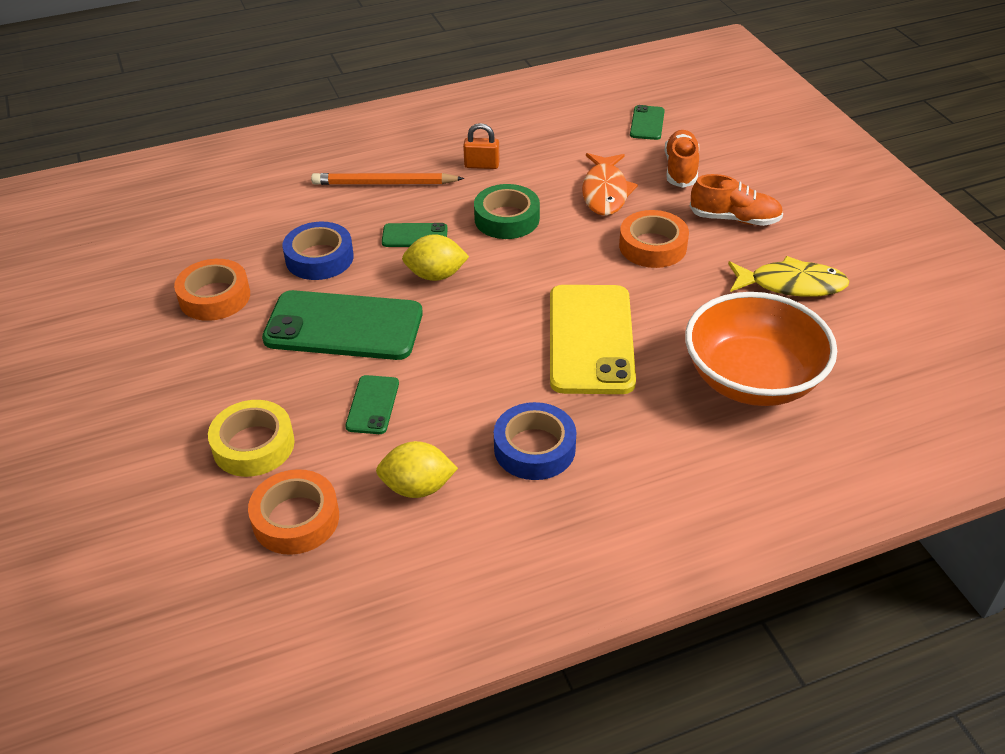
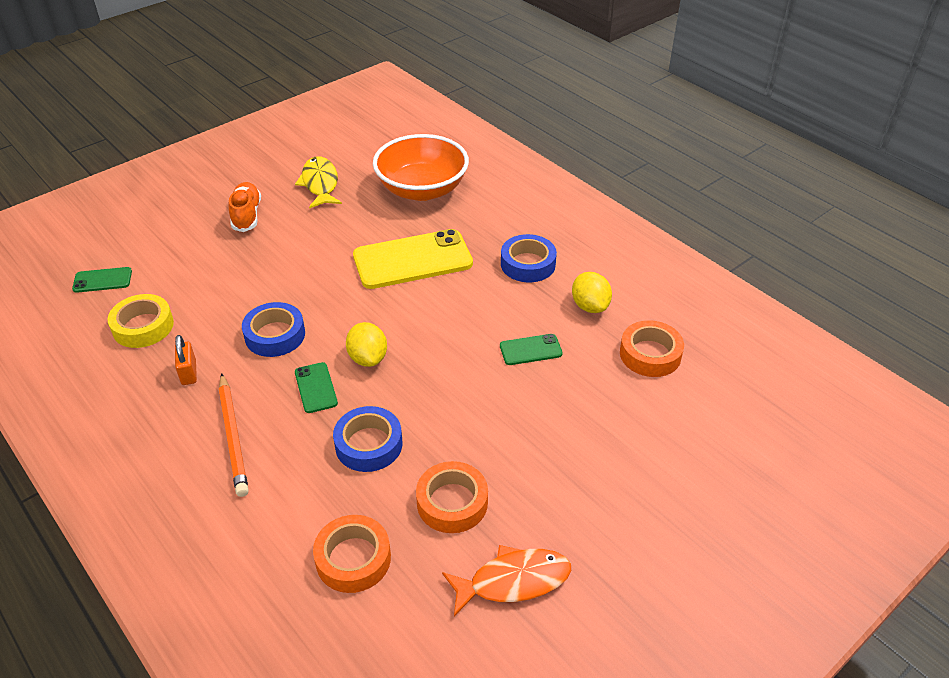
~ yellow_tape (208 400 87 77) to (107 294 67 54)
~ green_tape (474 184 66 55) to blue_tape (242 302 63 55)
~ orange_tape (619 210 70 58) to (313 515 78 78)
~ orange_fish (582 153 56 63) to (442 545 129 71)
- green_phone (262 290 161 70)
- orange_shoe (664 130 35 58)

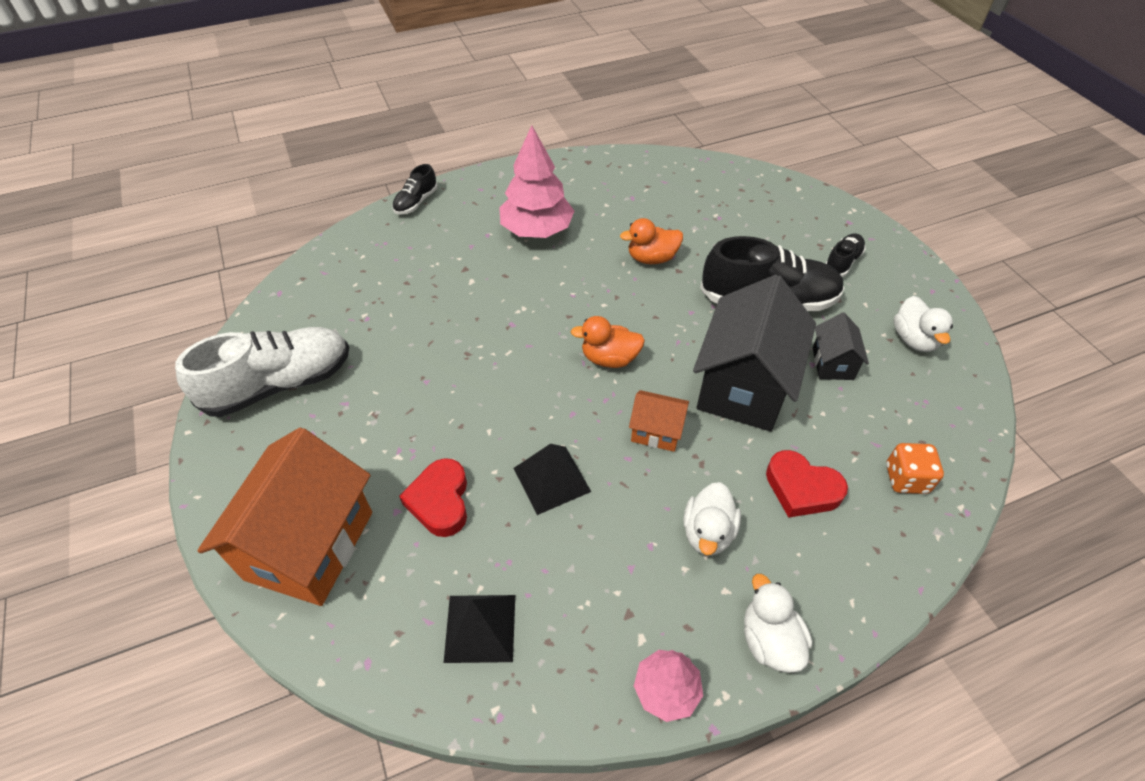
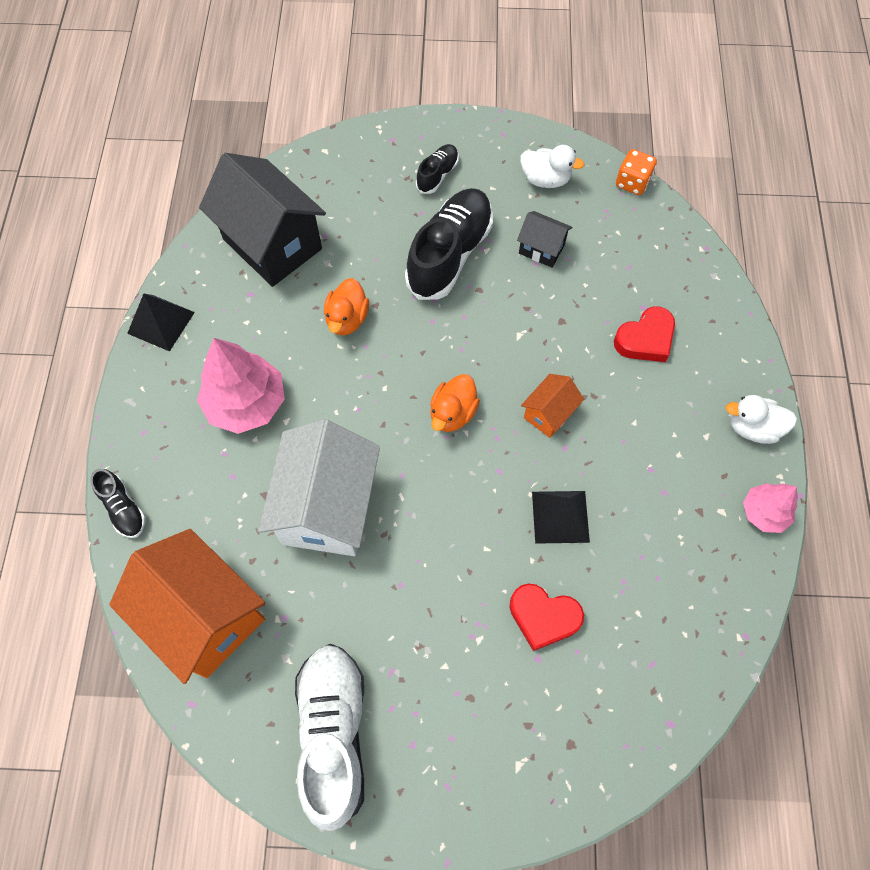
~ orange_house (197 427 175 179) to (109 529 156 155)
~ black_pyramid (444 595 71 68) to (127 294 68 58)
~ black_house (693 275 123 156) to (199 153 127 134)
+ white_house (258 419 122 137)
~ black_shoe (825 233 41 44) = (416 144 43 50) 60 degrees clockwise
~ orange_dice (886 443 58 51) to (616 149 41 46)
- white_duck (683 482 58 74)

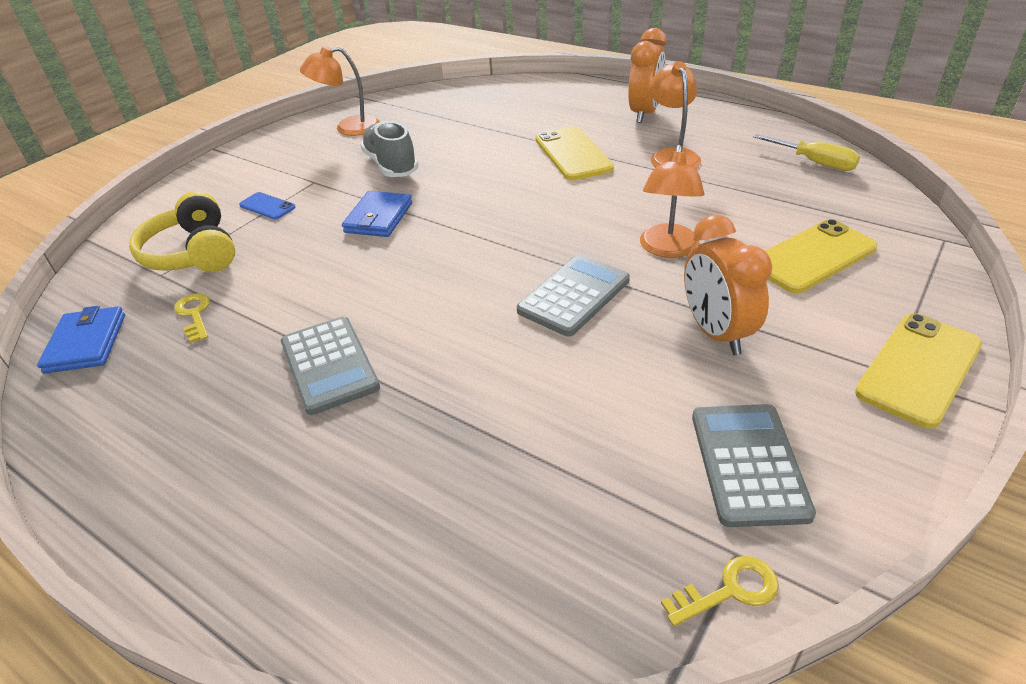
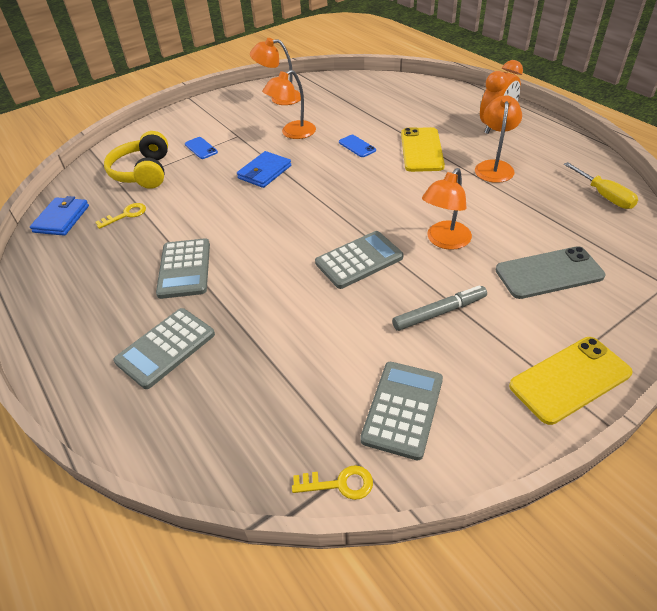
~ yellow_key (174 293 36 50) = (95 203 51 26) 60 degrees clockwise
+ grey_calculator (113 308 102 81)
~ grey_shoe (360 121 58 56) to orange_lamp (262 70 54 69)
+ blue_phone (339 135 37 22)
~ orange_clock (684 215 88 140) to grey_marker (392 285 95 46)
~ yellow_phone (765 219 113 74) to grey_phone (496 246 109 53)

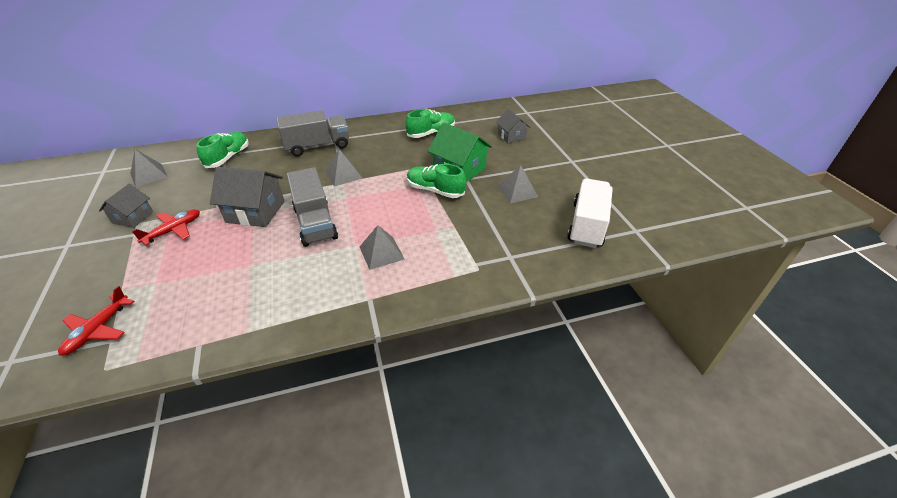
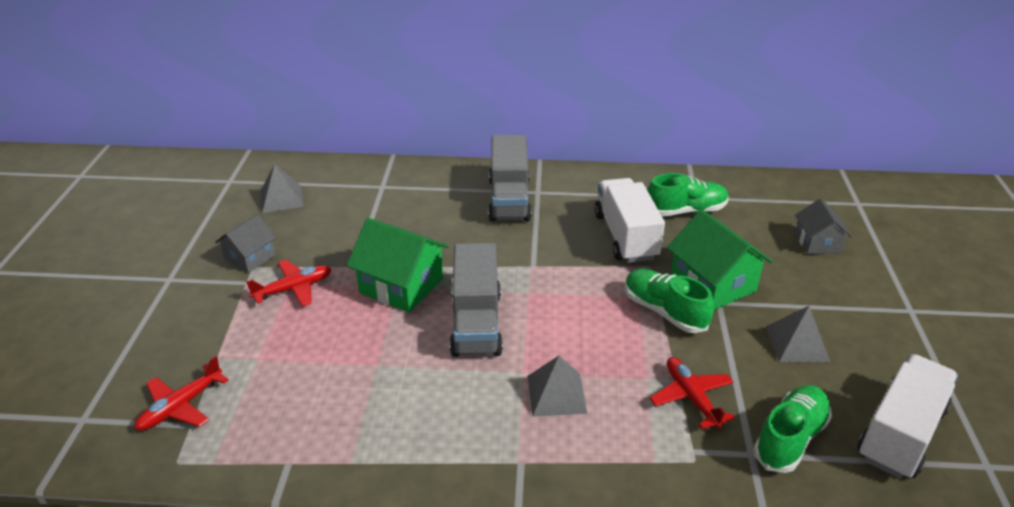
~ grey_house (210 167 74 60) to green_house (347 218 102 95)
~ grey_truck (276 110 73 46) = (488 135 44 87) 90 degrees clockwise
+ white_truck (595 178 70 85)
+ red_plane (650 357 85 72)
~ green_shoe (196 132 53 36) to (753 385 79 88)
- grey_pyramid (325 149 38 37)

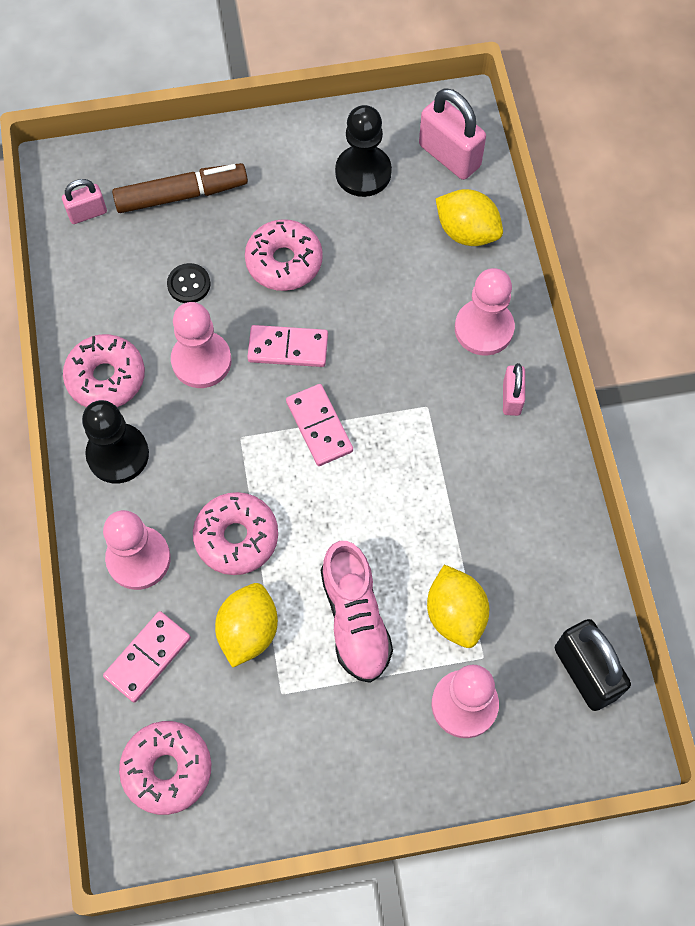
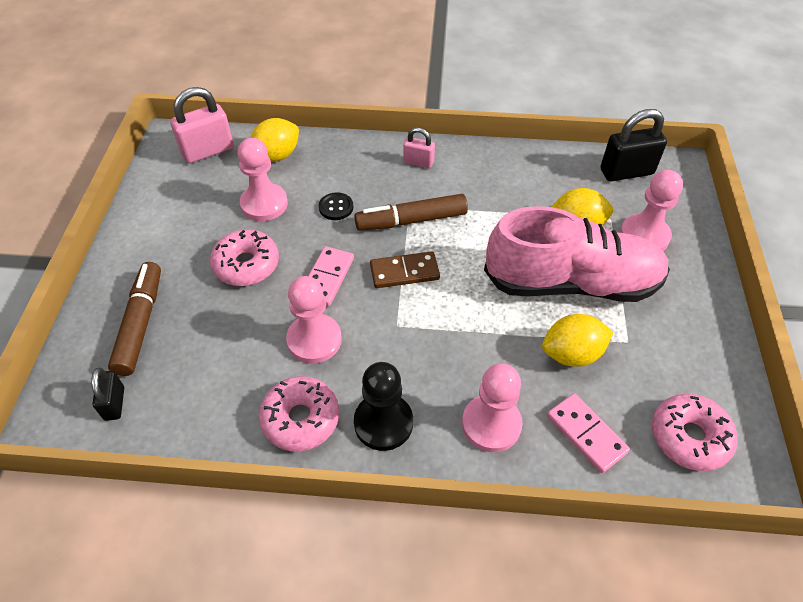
~ pink_padlock (62 179 45 45) to black_padlock (91 368 33 53)
~ pink_pawn (455 268 60 88) to (237 138 51 83)
~ black_button (167 263 44 40) to (319 192 34 28)
+ brown_marker (354 194 114 37)
~ pink_domino (286 384 67 82) to brown_domino (370 251 70 37)
~ pink_shoe (321 541 72 142) = (484 206 186 96) x1.64
~ yellow_lemon (215 583 63 85) = (542 314 71 53) 45 degrees counterclockwise
- pink_donut (193 492 85 83)
- black_pawn (335 105 57 92)

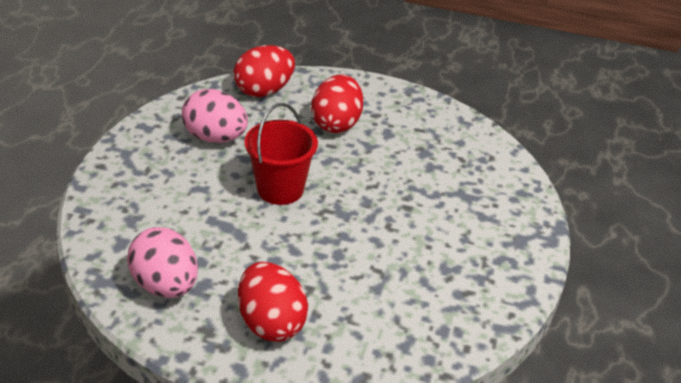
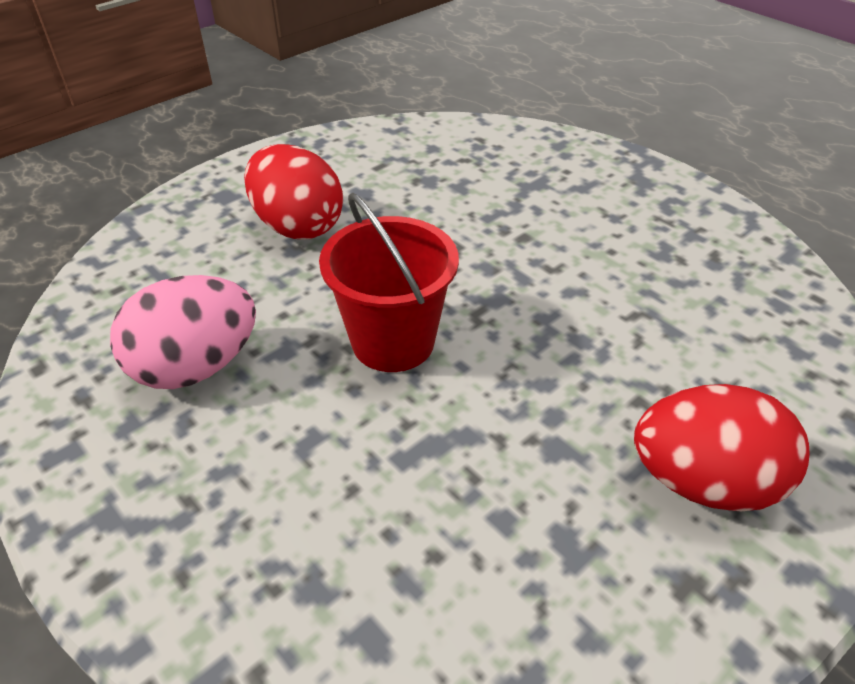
- pink_egg (127 227 71 71)
- red_egg (234 45 61 52)

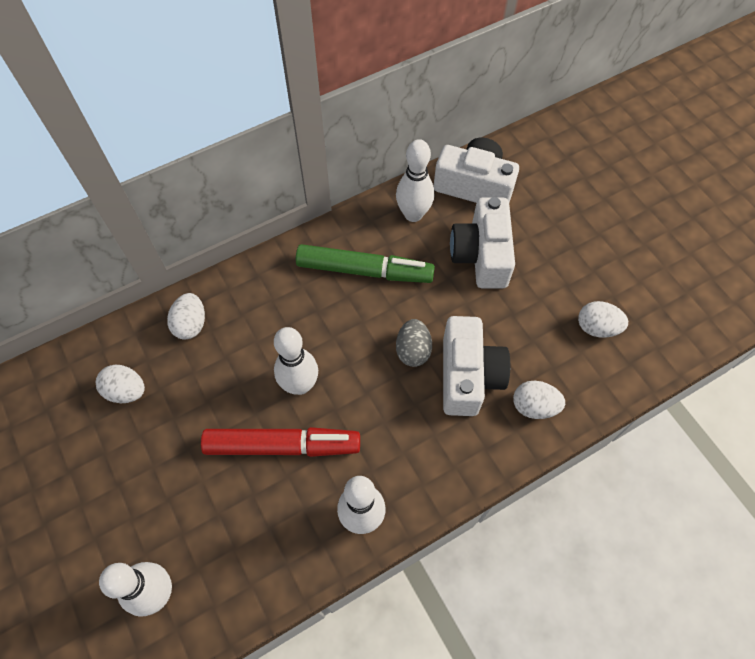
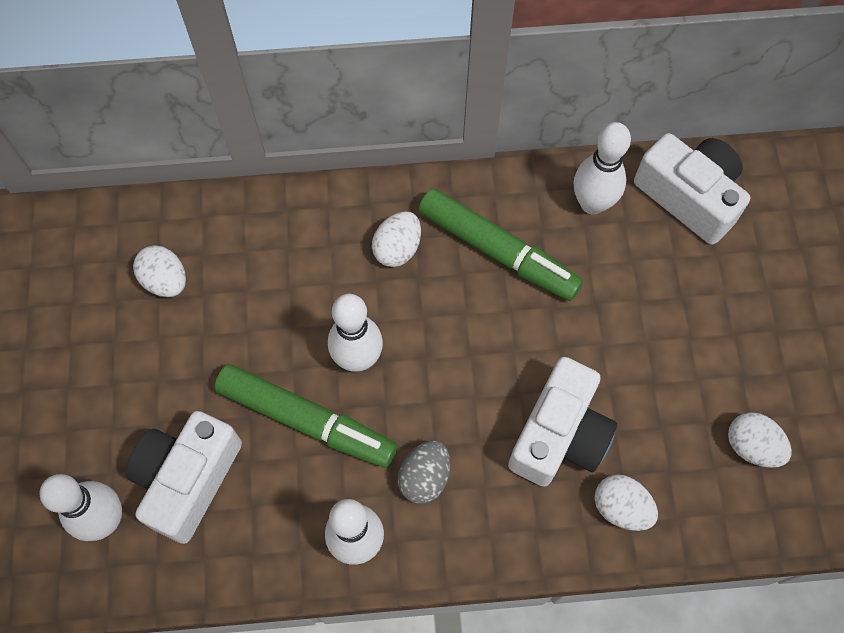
~ white_camera (450 197 65 91) to (126 411 116 133)
~ red_marker (201 427 159 30) to green_marker (214 364 183 104)
~ white_egg (167 293 38 47) to (372 211 49 56)
~ grey_egg (396 319 36 48) to (398 440 52 64)

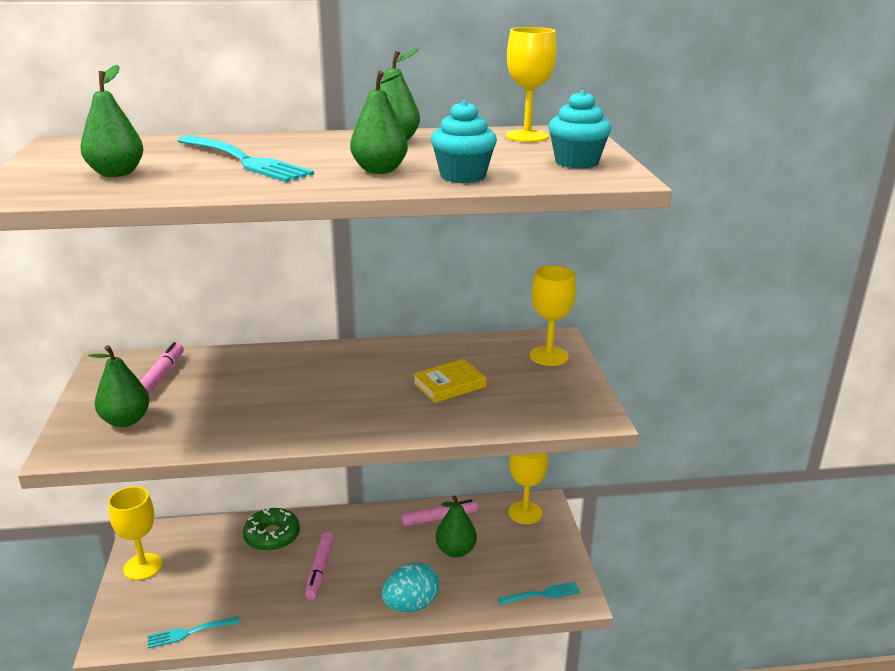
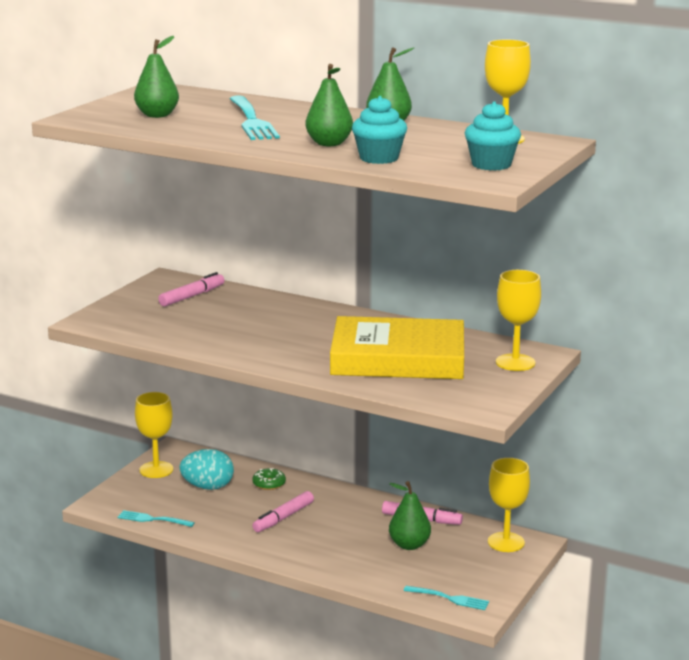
~ turquoise_egg (382 562 57 50) to (179 449 55 41)
~ green_donut (243 508 57 43) = (252 468 34 22) x0.62
~ yellow_book (413 359 74 44) = (330 316 134 63) x2.27
- green_pear (88 345 62 82)

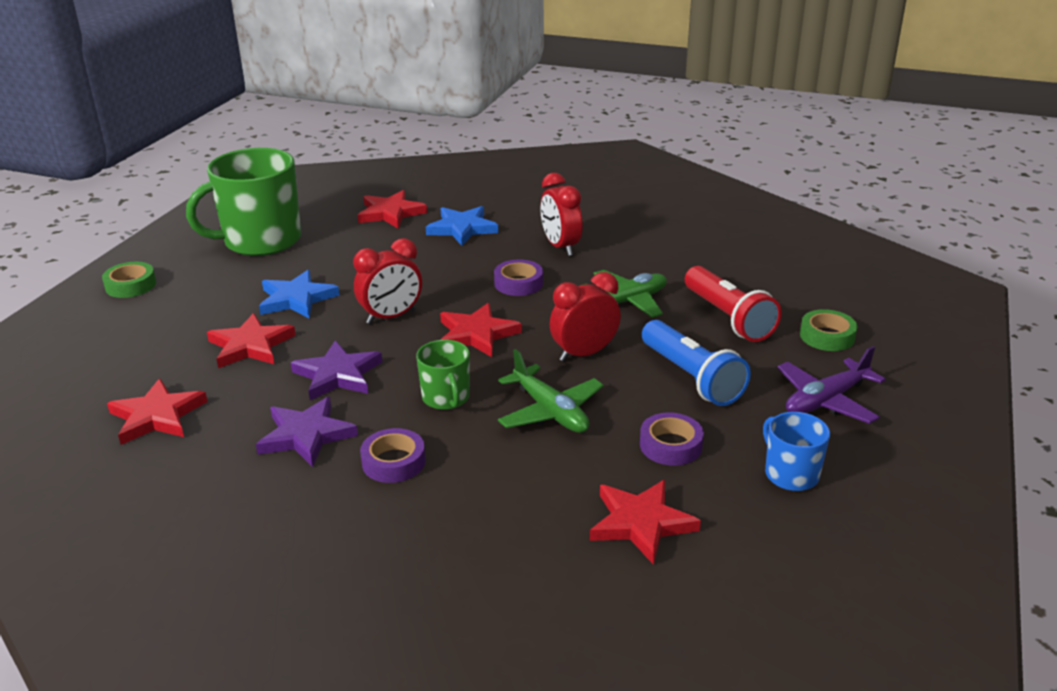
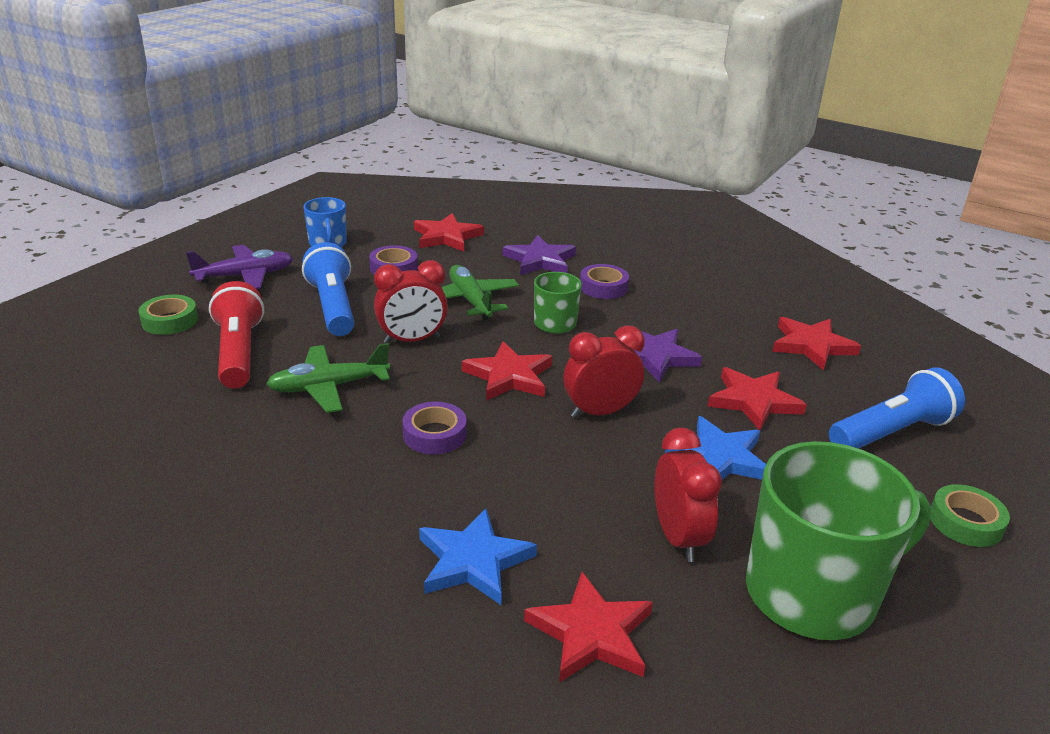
~ purple_star (256 397 102 70) to (503 235 73 40)
~ red_clock (540 173 43 83) to (654 427 68 135)
+ blue_flashlight (829 367 136 82)

